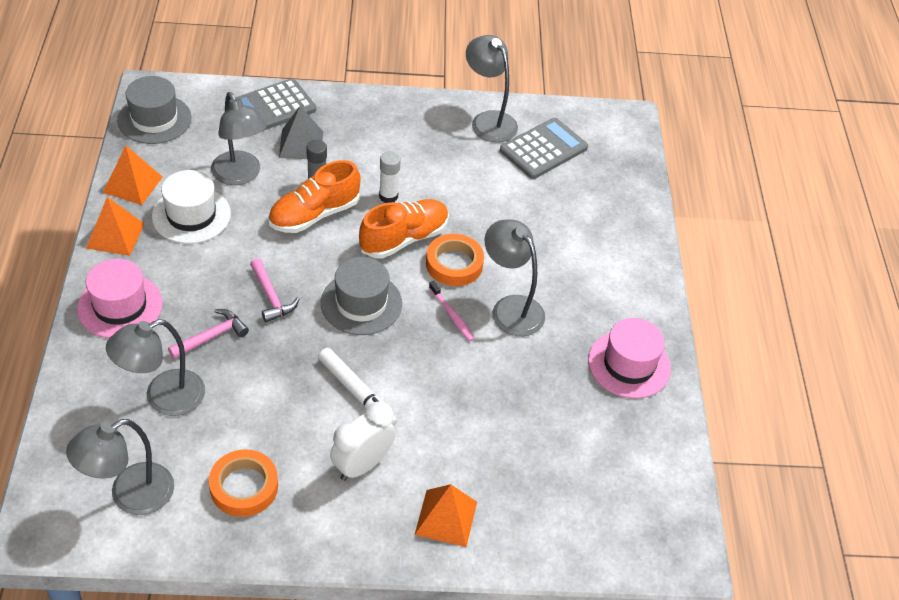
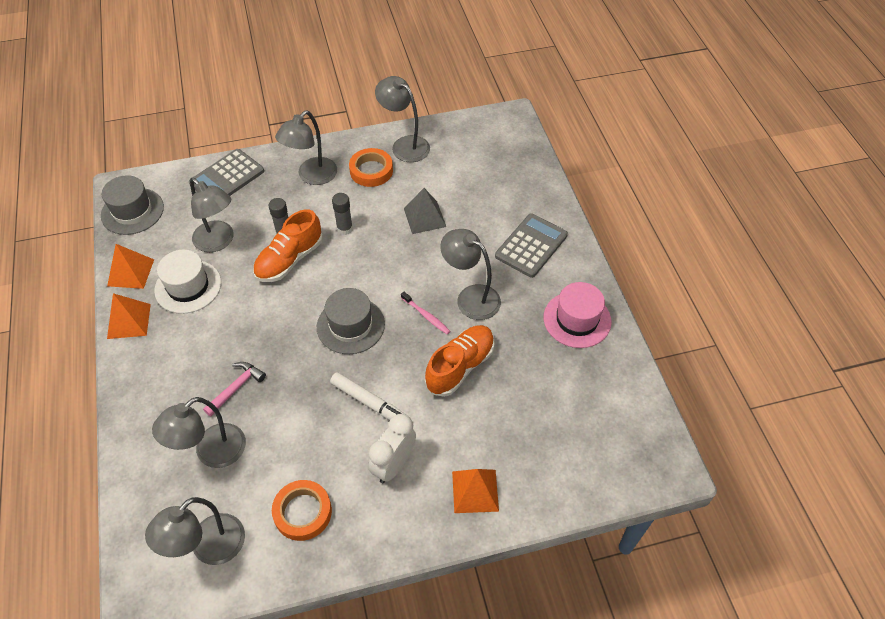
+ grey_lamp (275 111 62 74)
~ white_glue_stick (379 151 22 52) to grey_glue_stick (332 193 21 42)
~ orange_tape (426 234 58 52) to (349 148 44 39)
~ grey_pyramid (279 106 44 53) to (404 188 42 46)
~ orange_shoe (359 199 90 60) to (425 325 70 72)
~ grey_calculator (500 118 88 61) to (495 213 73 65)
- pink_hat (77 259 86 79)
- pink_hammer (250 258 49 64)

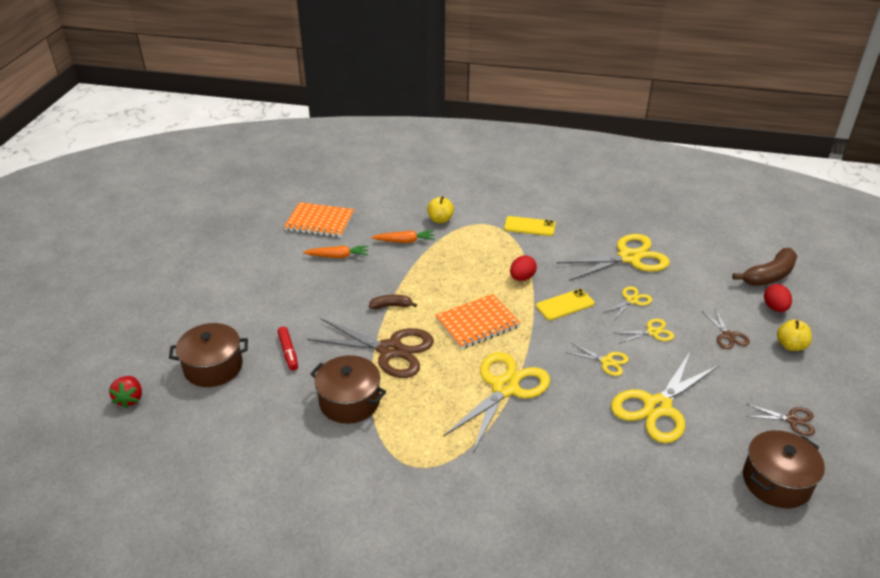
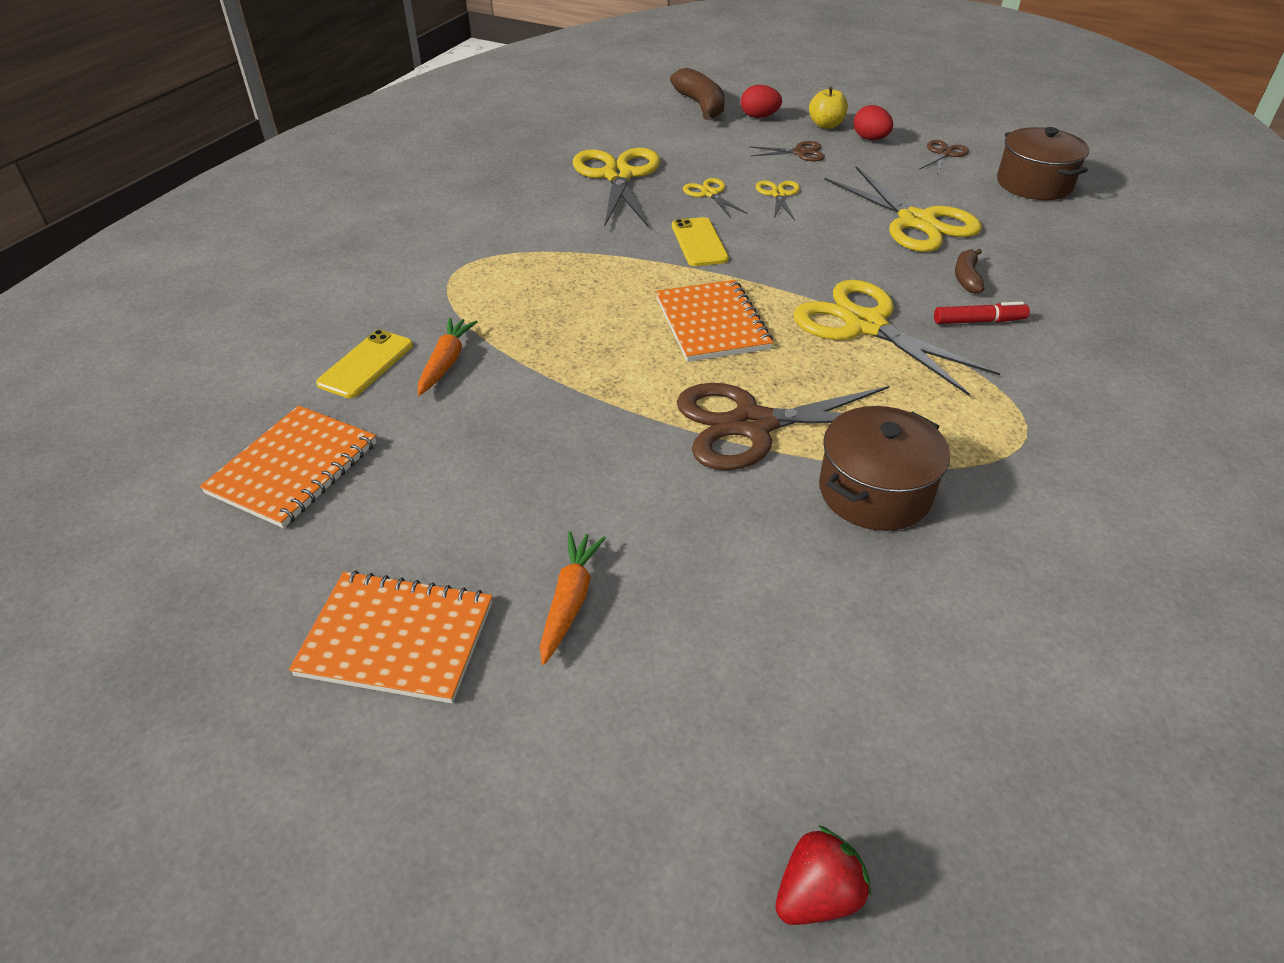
+ orange_notebook (289 570 203 133)
~ yellow_phone (504 216 51 20) to (316 330 97 68)
~ orange_carrot (303 245 65 13) to (540 531 66 134)
~ brown_scissors (307 319 127 59) = (676 383 213 87) 135 degrees counterclockwise
~ red_strawberry (109 376 33 32) = (775 825 96 100) 45 degrees counterclockwise
~ red_egg (510 255 27 26) to (854 105 39 35)
~ red_marker (278 326 20 45) to (934 301 96 23)
~ brown_banana (369 294 48 15) to (955 249 29 45)
- brown_pot (169 323 79 64)
- yellow_apple (427 196 27 27)
- yellow_scissors (566 343 63 33)

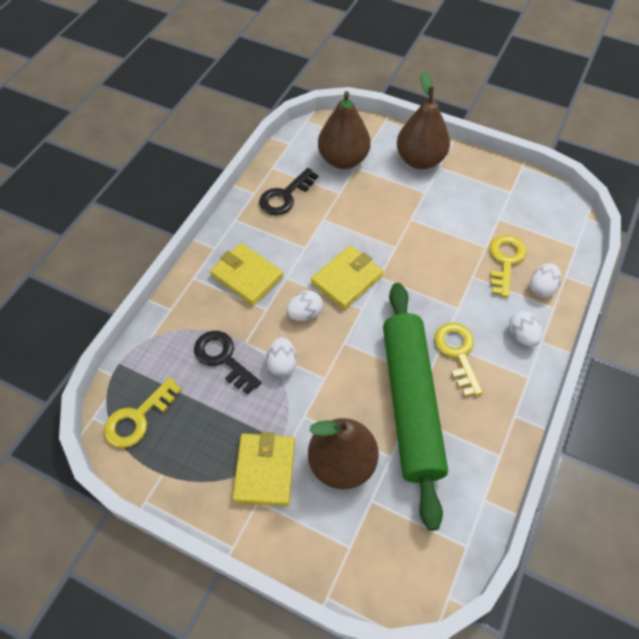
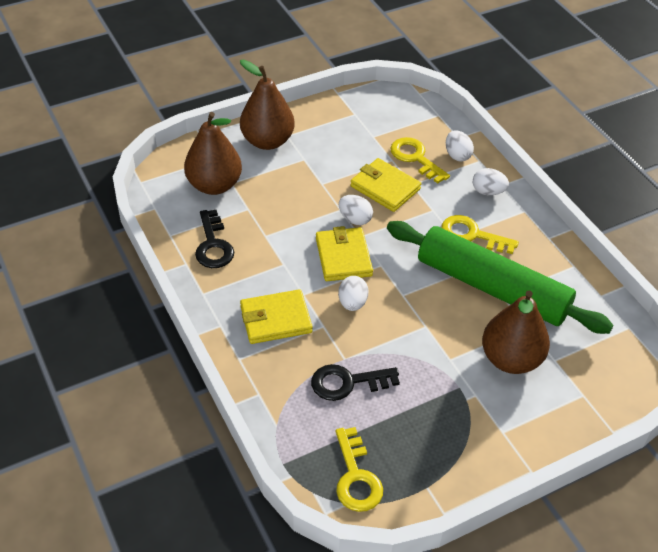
~ white_egg (266 337 31 40) to (339 195 34 30)
~ yellow_wallet (232 432 63 74) to (351 158 70 54)

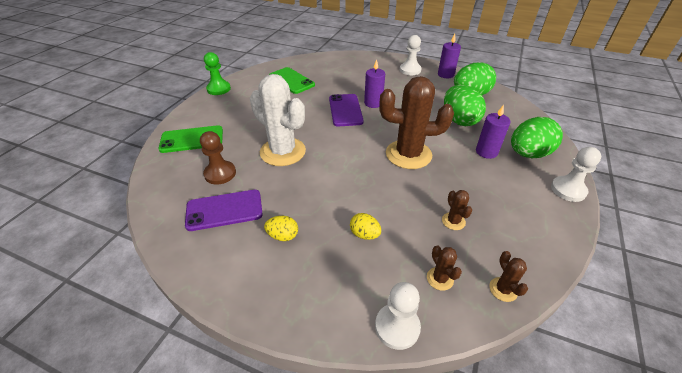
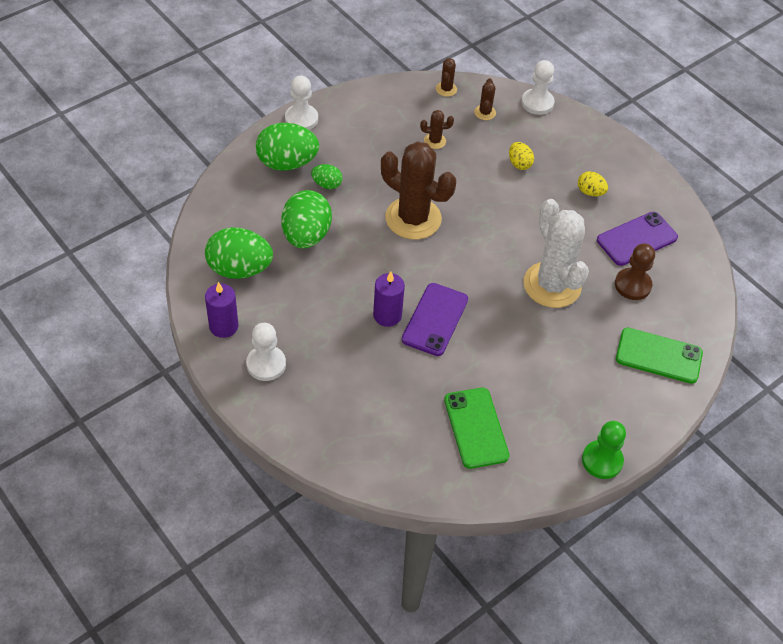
~ purple_candle (476 105 34 54) to green_egg (311 164 32 25)
~ brown_cactus (442 190 30 40) = (420 110 34 39) 75 degrees clockwise
~ purple_phone (185 190 78 41) = (597 212 81 54) 45 degrees counterclockwise

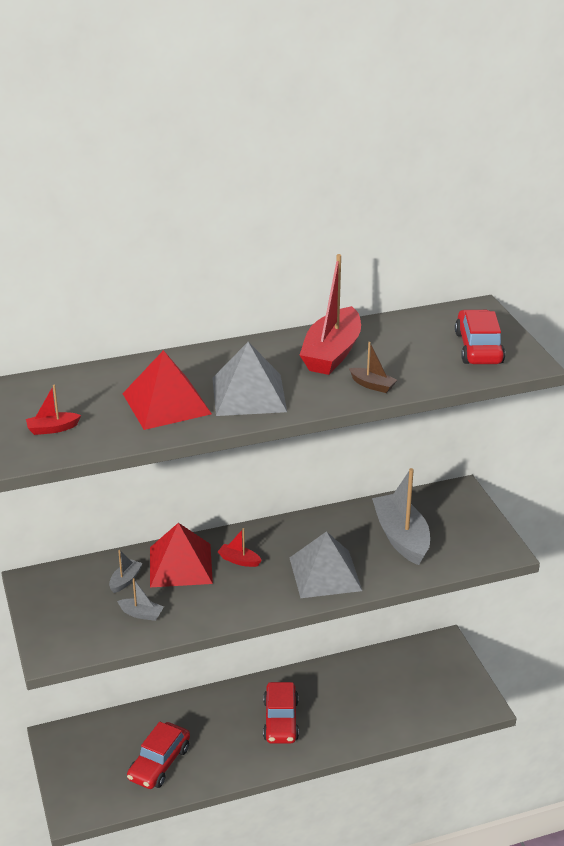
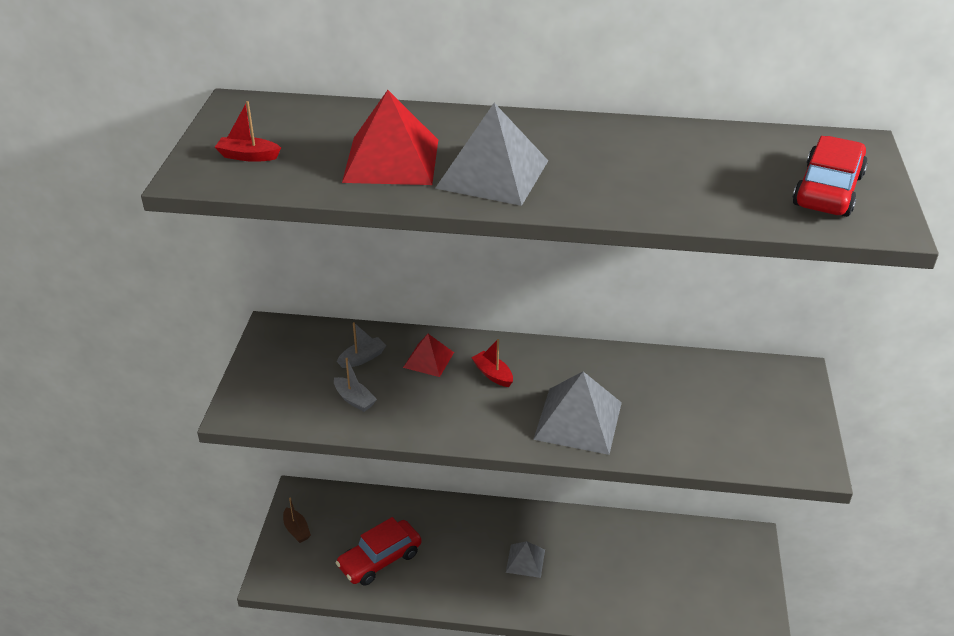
~ brown_boat (349 342 48 51) to (283 498 28 45)
~ red_pyramid (150 523 63 64) = (403 334 51 43) x0.56
~ red_car (263 682 36 62) to grey_pyramid (506 541 39 37)
- red_boat (300 254 61 121)
- grey_boat (372 468 58 97)

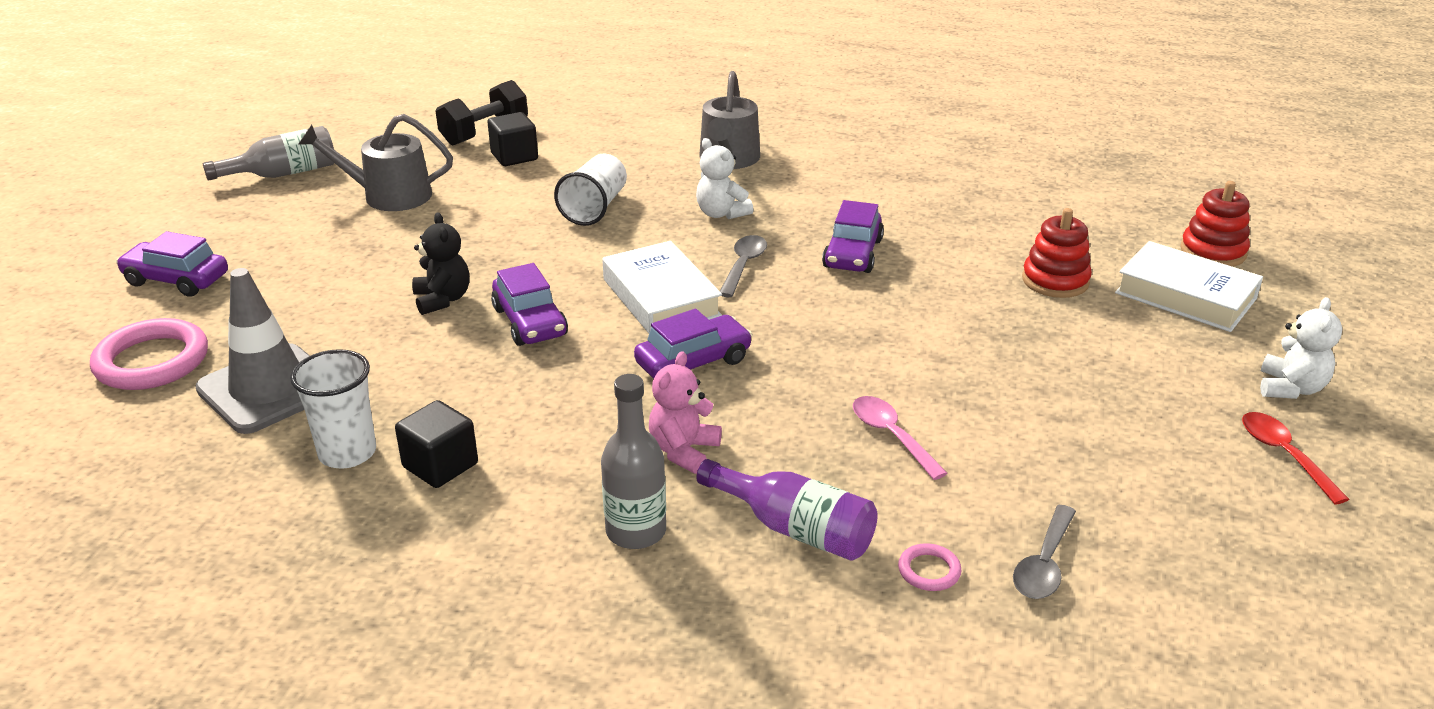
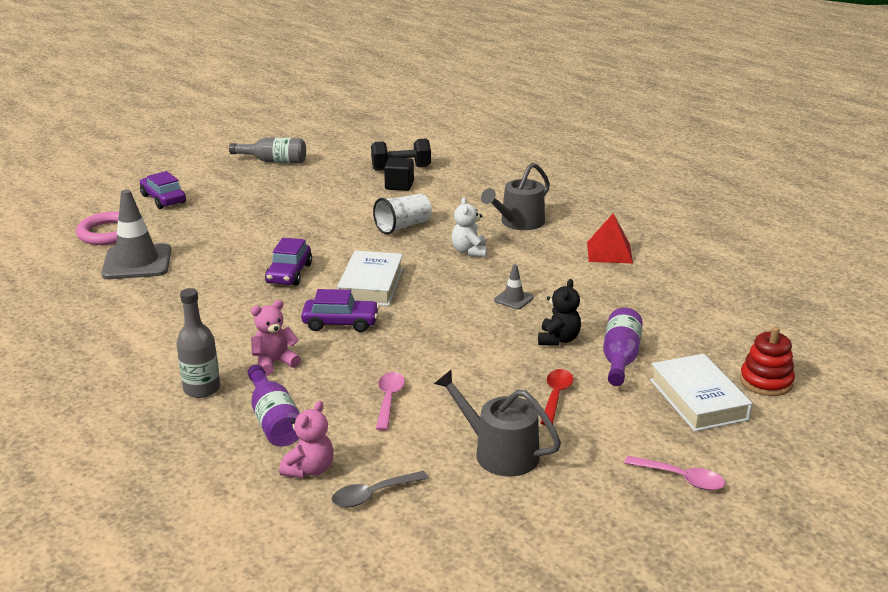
~ pink_ring (898 543 63 48) to pink_teddy_bear (279 401 55 77)
~ grey_watering_can (298 114 155 97) to (434 370 127 107)
~ purple_car (822 200 62 73) to grey_traffic_cone (494 264 40 46)
~ black_teddy_bear (412 212 57 103) to (538 279 43 67)
~ red_spoon (1242 412 107 93) to (541 369 32 56)
+ red_pyramid (587 214 46 49)
~ red_stacking_toy (1022 208 70 90) to purple_bottle (603 308 40 78)
~ white_teddy_bear (1260 297 82 102) to pink_spoon (624 456 101 34)
- white_cup (290 349 86 120)
- black_cube (395 400 83 88)
- grey_spoon (720 235 47 62)

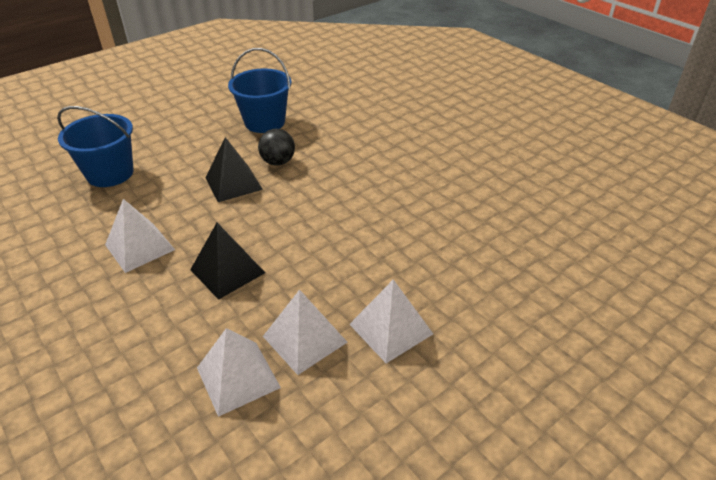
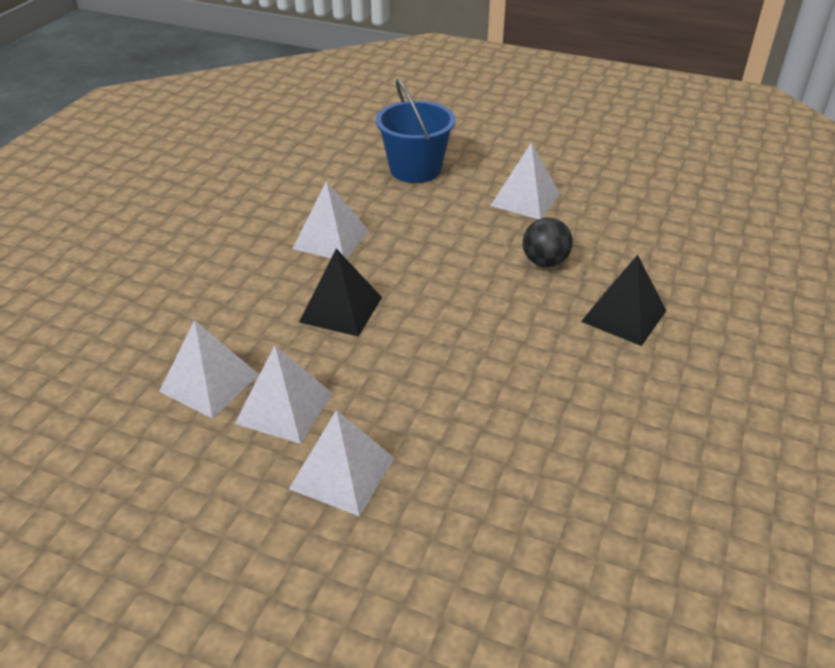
+ white_pyramid (490 143 70 76)
~ black_pyramid (205 137 58 65) to (581 255 85 91)
- blue_bucket (228 48 64 85)

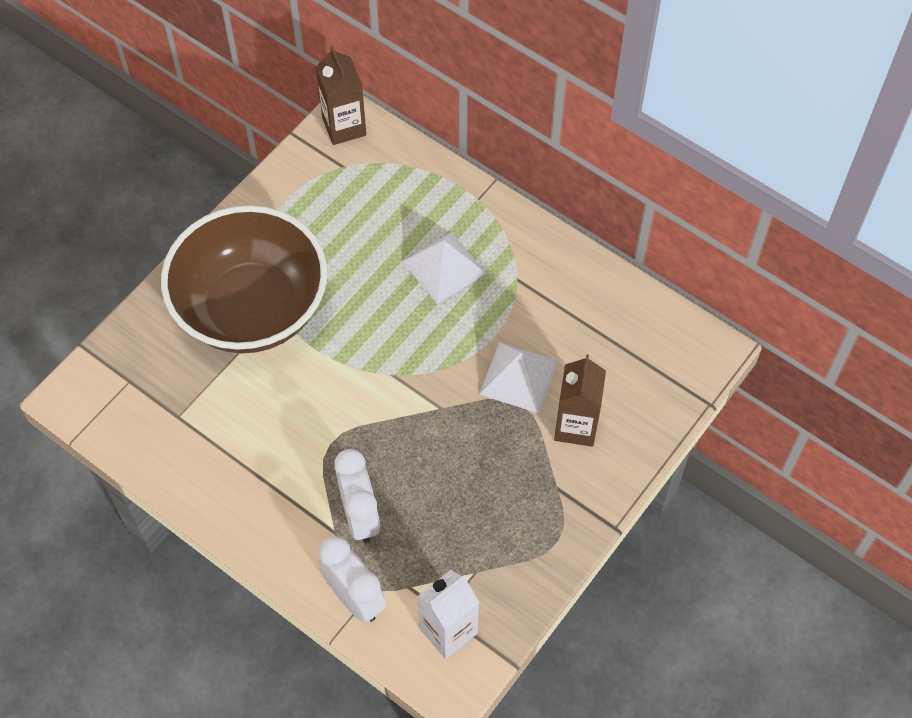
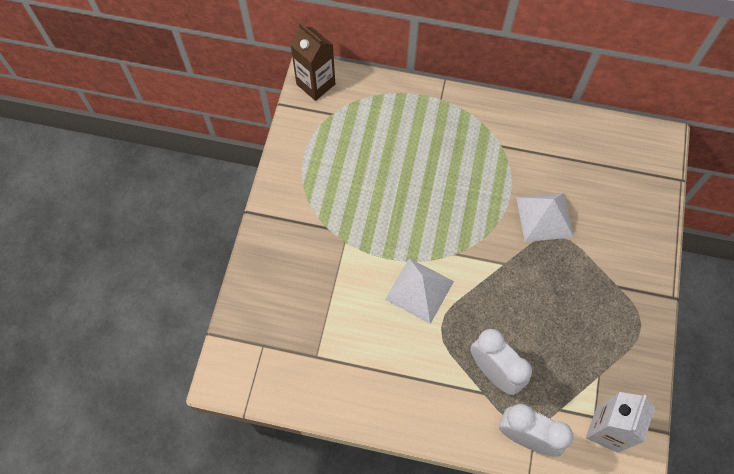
~ white_pyramid (402 232 85 72) to (385 258 69 66)
- brown_bowl (161 205 166 148)
- brown_carton (554 354 52 93)

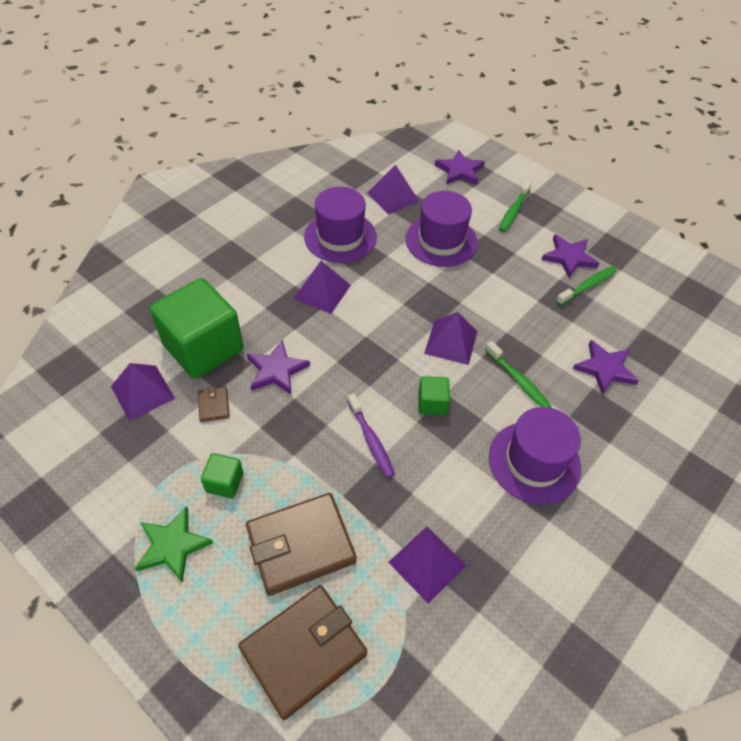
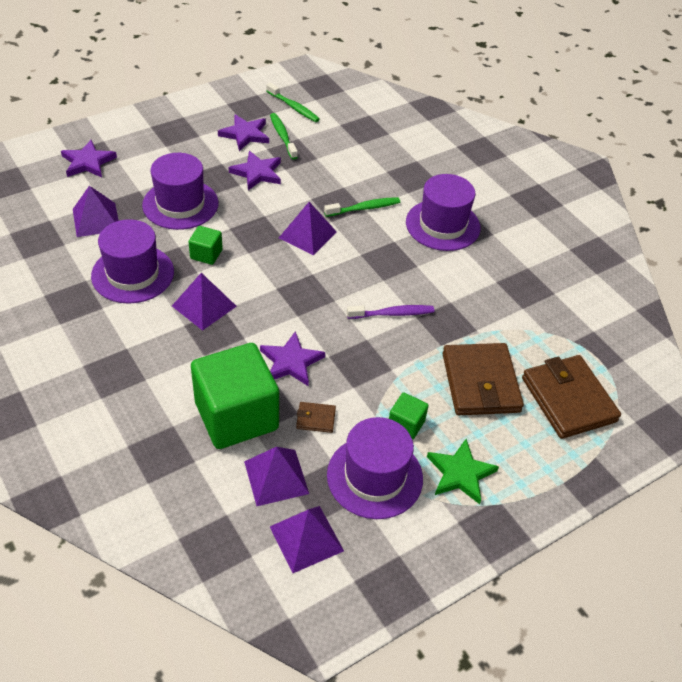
~ green_cube (418 376 32 39) to (189 226 34 39)
~ purple_star (573 340 66 54) to (229 151 52 39)
~ green_toothbrush (499 181 33 51) to (266 83 54 39)
~ purple_pyramid (388 527 79 77) to (270 506 74 67)
+ purple_hat (327 417 96 102)

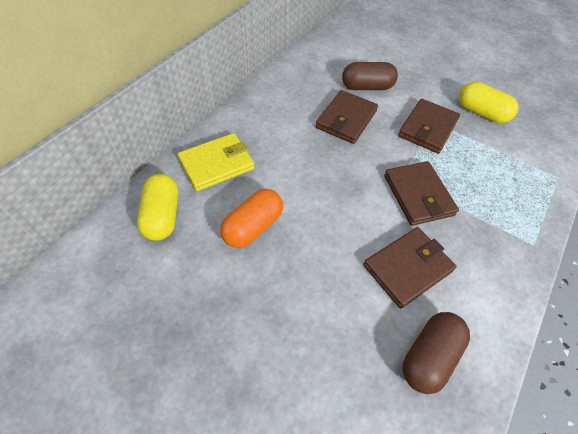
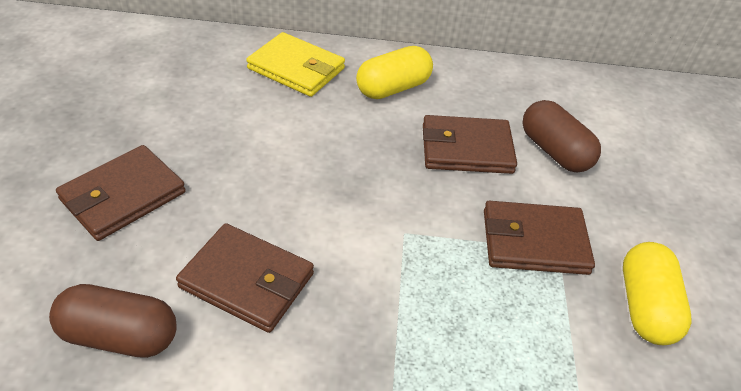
~ brown_wallet (384 161 75 65) to (56 145 130 96)
~ yellow_capsule (137 174 41 67) to (356 46 77 53)
- orange_capsule (220 189 63 59)

